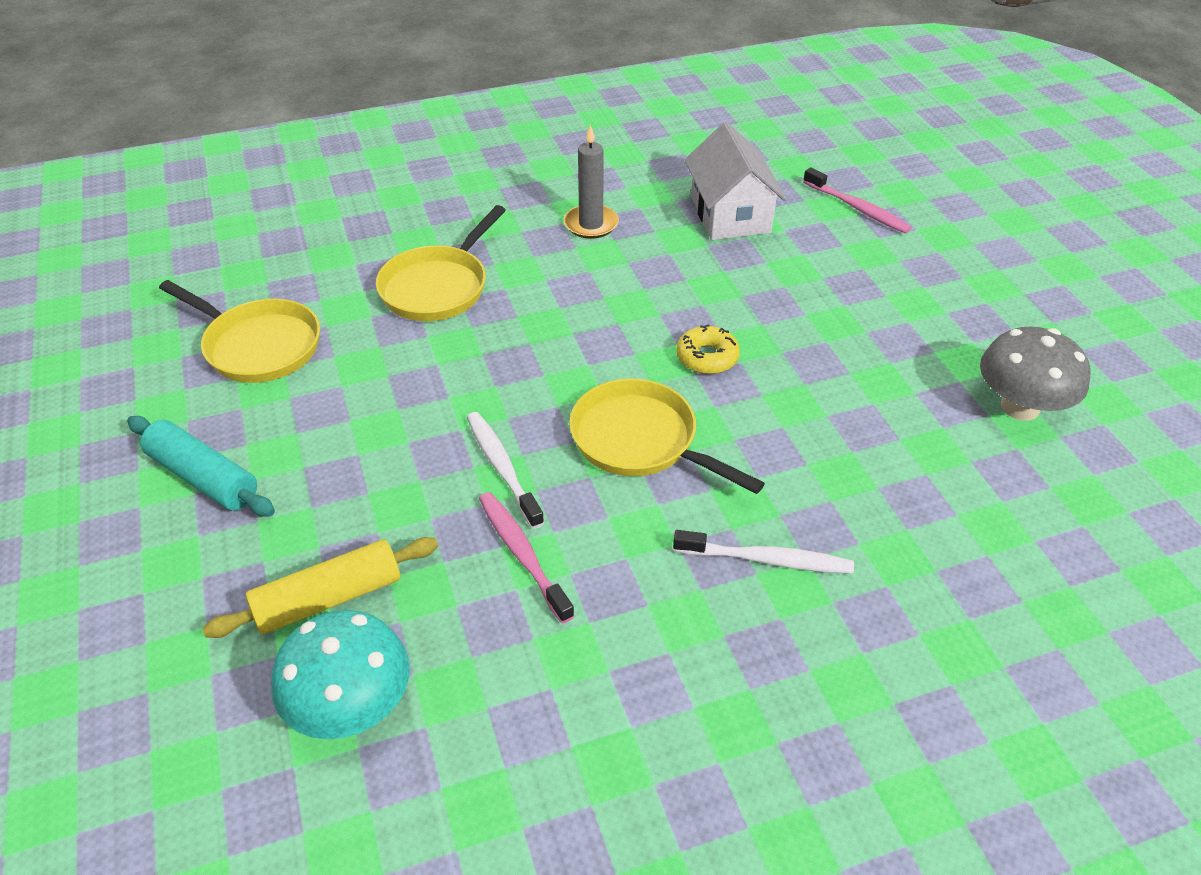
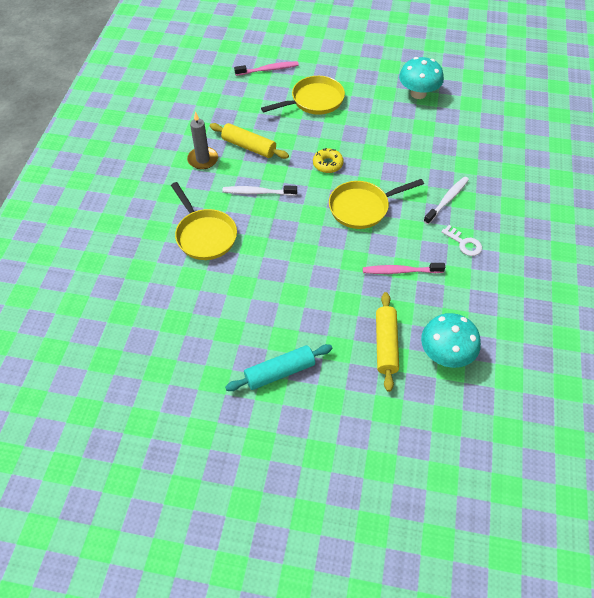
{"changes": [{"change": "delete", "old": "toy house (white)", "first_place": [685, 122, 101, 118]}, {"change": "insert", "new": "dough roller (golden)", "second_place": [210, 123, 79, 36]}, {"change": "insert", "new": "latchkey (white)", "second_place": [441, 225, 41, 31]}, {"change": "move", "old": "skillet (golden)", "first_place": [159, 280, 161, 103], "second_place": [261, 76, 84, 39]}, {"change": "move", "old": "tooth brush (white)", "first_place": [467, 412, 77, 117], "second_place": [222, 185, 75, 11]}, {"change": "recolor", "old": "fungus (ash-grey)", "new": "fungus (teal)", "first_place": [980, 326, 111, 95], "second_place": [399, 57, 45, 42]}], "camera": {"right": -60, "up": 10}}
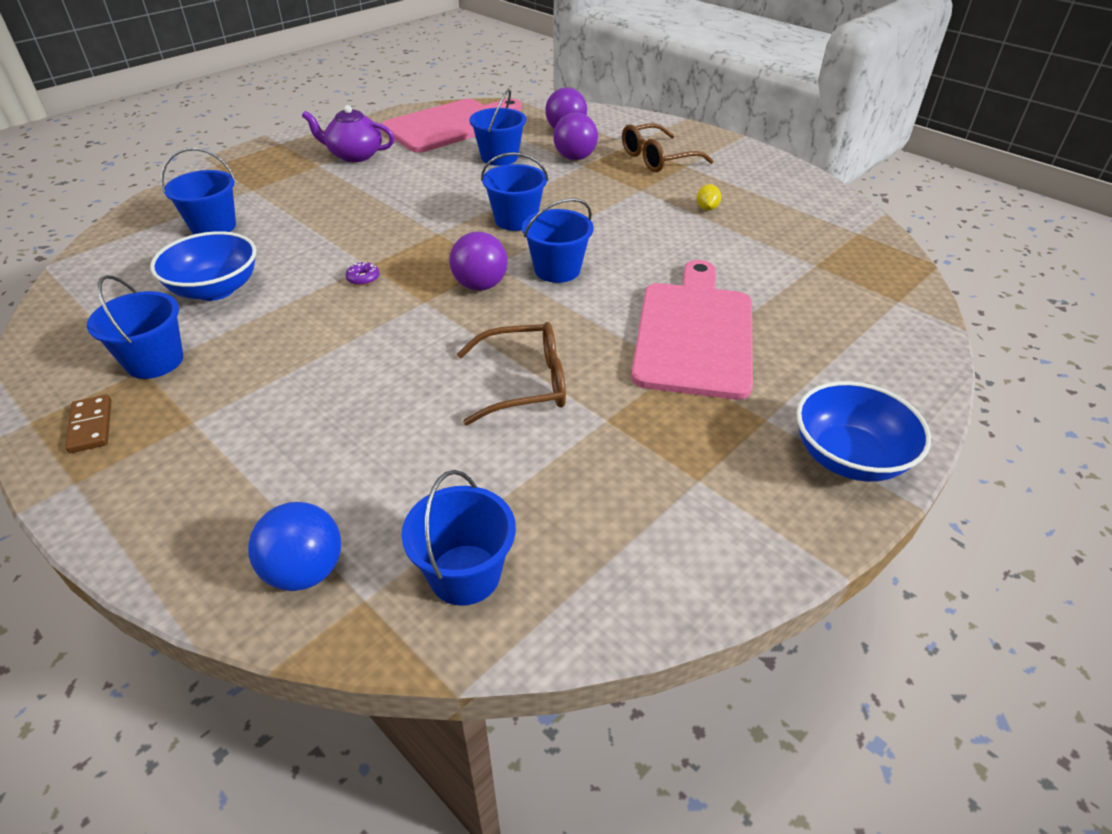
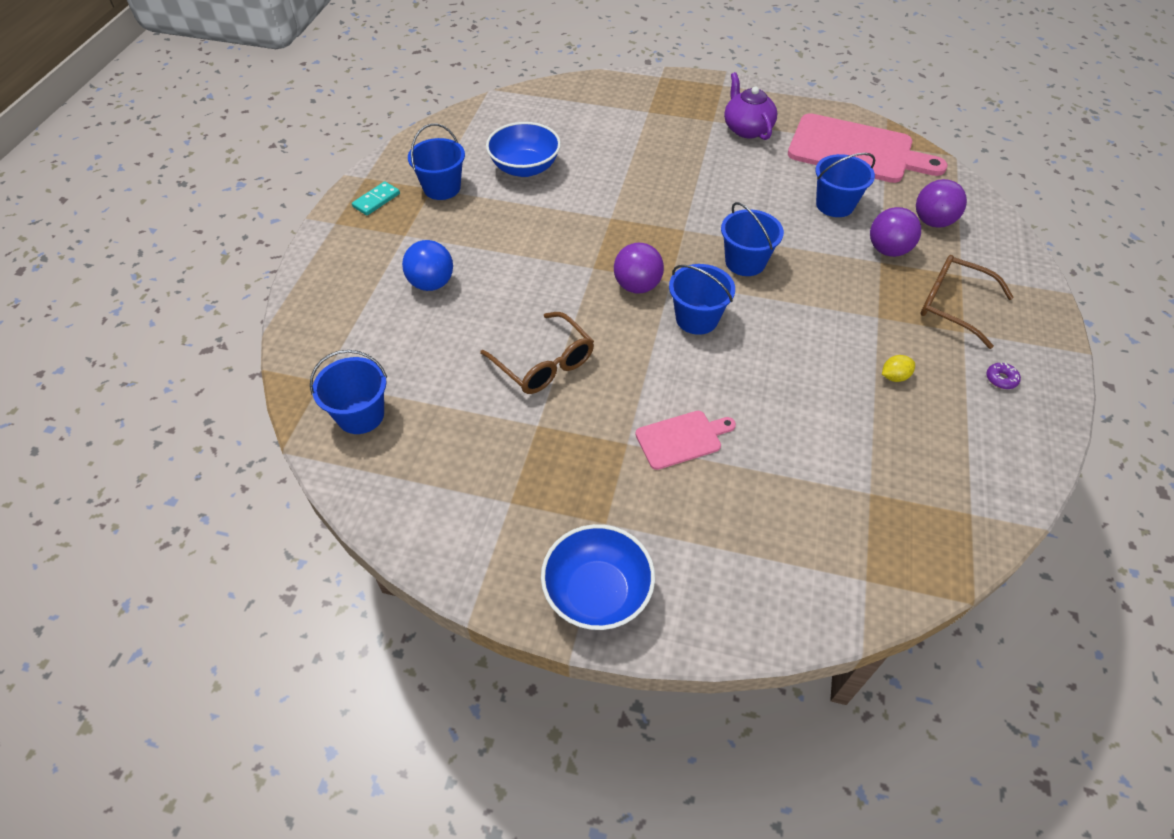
{"changes": [{"change": "delete", "old": "pail (royal blue)", "first_place": [161, 148, 75, 87]}, {"change": "move", "old": "ball (royal blue)", "first_place": [248, 502, 93, 89], "second_place": [402, 240, 51, 51]}, {"change": "move", "old": "glazed donut (purple)", "first_place": [346, 262, 34, 24], "second_place": [986, 363, 35, 26]}, {"change": "recolor", "old": "domino piece (russet)", "new": "domino piece (teal)", "first_place": [65, 395, 46, 58], "second_place": [352, 181, 48, 34]}, {"change": "resize", "old": "bread board (rosy)", "first_place": [631, 260, 122, 140], "second_place": [635, 411, 101, 59], "factor": 0.49}], "camera": {"right": 60, "up": 10}}
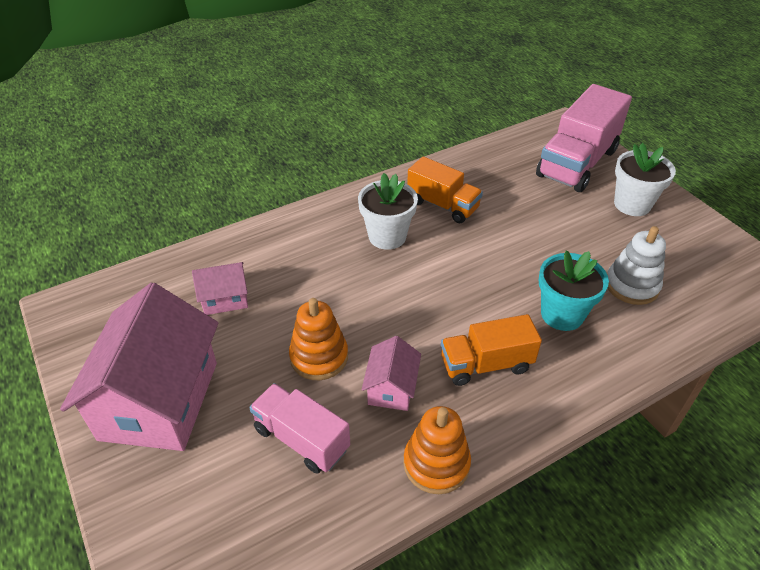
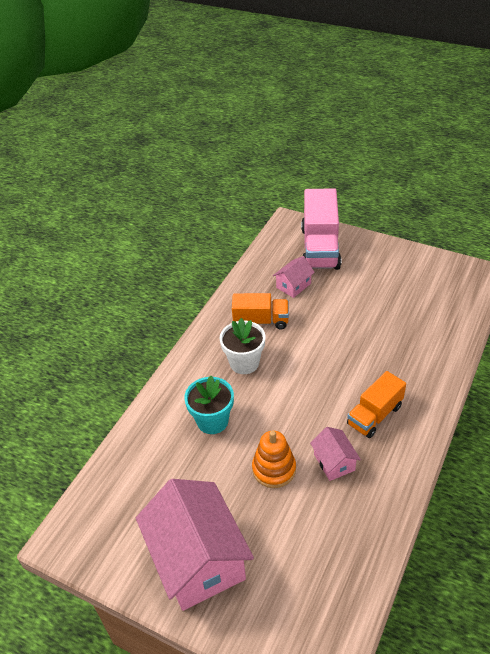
{"changes": [{"change": "delete", "old": "lorry (rosy)", "first_place": [249, 383, 101, 91]}, {"change": "delete", "old": "stacking toy (bright orange)", "first_place": [403, 406, 68, 88]}, {"change": "delete", "old": "stacking toy (white)", "first_place": [607, 226, 59, 79]}, {"change": "delete", "old": "flower pot (white)", "first_place": [614, 143, 62, 73]}, {"change": "move", "old": "toy house (rosy)", "first_place": [192, 262, 56, 53], "second_place": [273, 256, 42, 42]}, {"change": "move", "old": "flower pot (teal)", "first_place": [539, 251, 70, 80], "second_place": [184, 376, 50, 58]}], "camera": {"right": -30, "up": 0}}
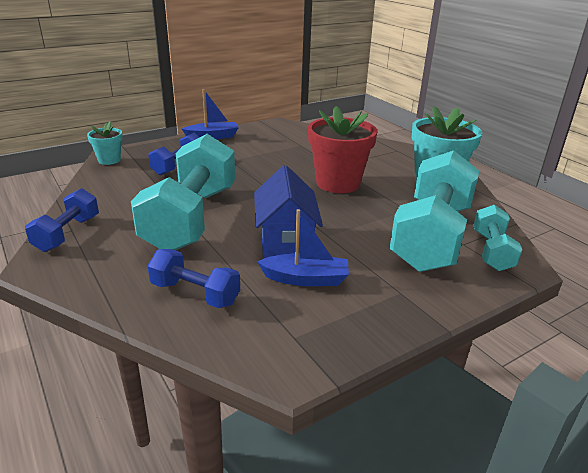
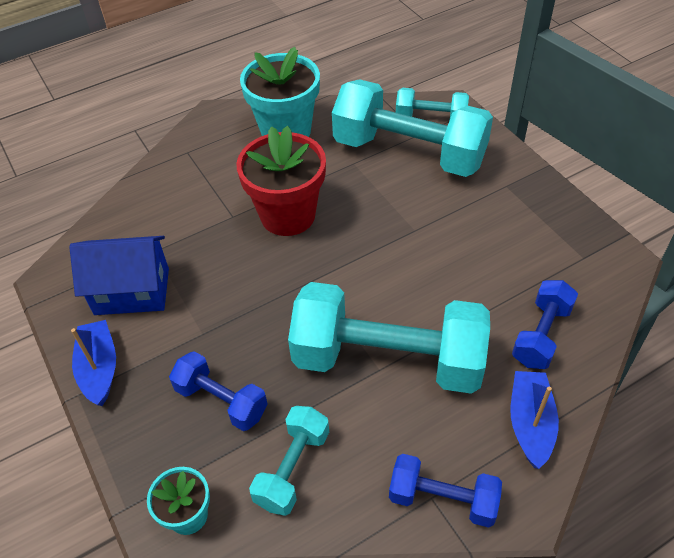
{"changes": [{"change": "insert", "new": "free weight (teal)", "second_place": [249, 406, 80, 110]}, {"change": "move", "old": "toy house (royal blue)", "first_place": [254, 165, 69, 94], "second_place": [69, 236, 100, 79]}, {"change": "move", "old": "toy boat (royal blue)", "first_place": [257, 209, 92, 77], "second_place": [511, 371, 48, 98]}], "camera": {"right": -85, "up": 20}}
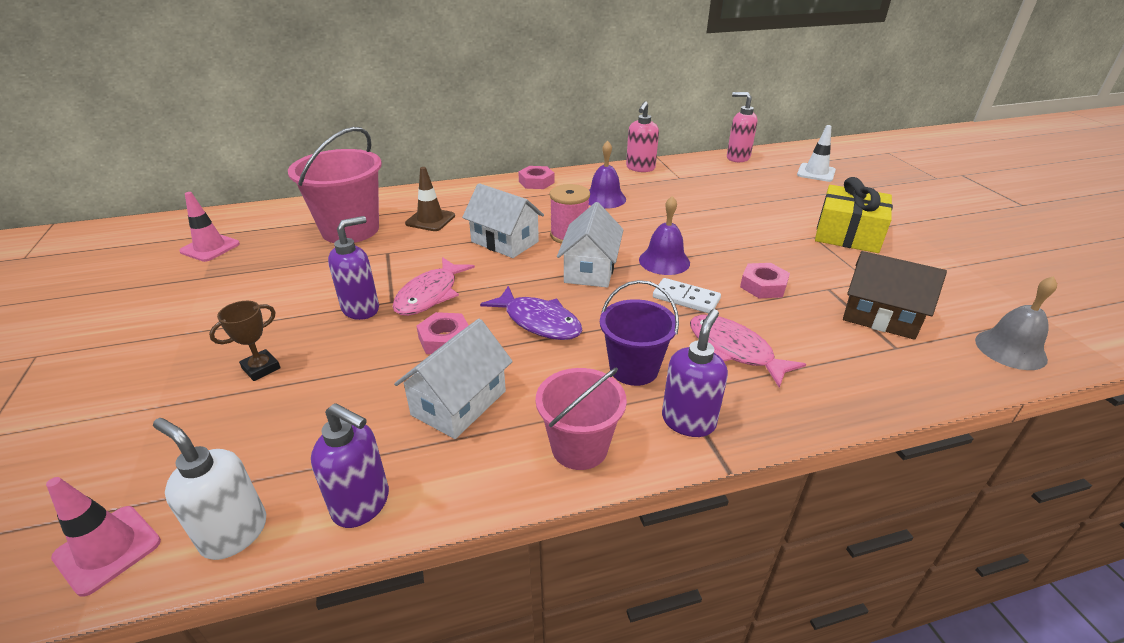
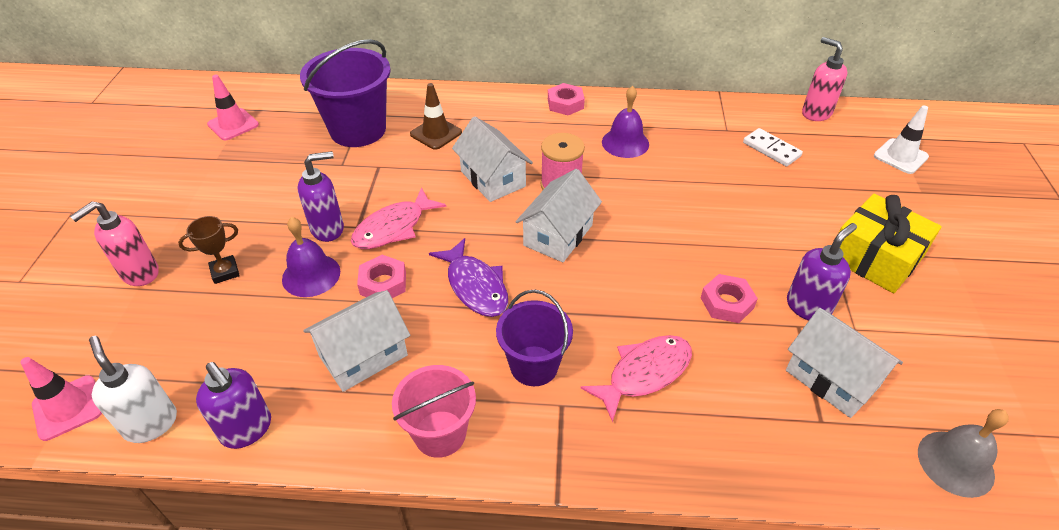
{"changes": [{"change": "move", "old": "pump bottle (rosy)", "first_place": [626, 101, 33, 71], "second_place": [70, 201, 89, 85]}, {"change": "move", "old": "bell (purple)", "first_place": [639, 196, 51, 79], "second_place": [282, 217, 58, 80]}, {"change": "move", "old": "domino piece (white)", "first_place": [653, 278, 68, 35], "second_place": [743, 128, 60, 38]}, {"change": "move", "old": "pump bottle (purple)", "first_place": [662, 309, 66, 128], "second_place": [787, 223, 70, 98]}, {"change": "recolor", "old": "pail (rosy)", "new": "pail (purple)", "first_place": [288, 127, 94, 116], "second_place": [300, 39, 91, 108]}, {"change": "recolor", "old": "toy house (russet)", "new": "toy house (white)", "first_place": [843, 251, 104, 89], "second_place": [786, 308, 117, 110]}, {"change": "rotate", "old": "fish (rosy)", "first_place": [690, 315, 116, 73], "second_place": [580, 335, 112, 88], "degrees": 75}], "camera": {"right": 20, "up": 10}}
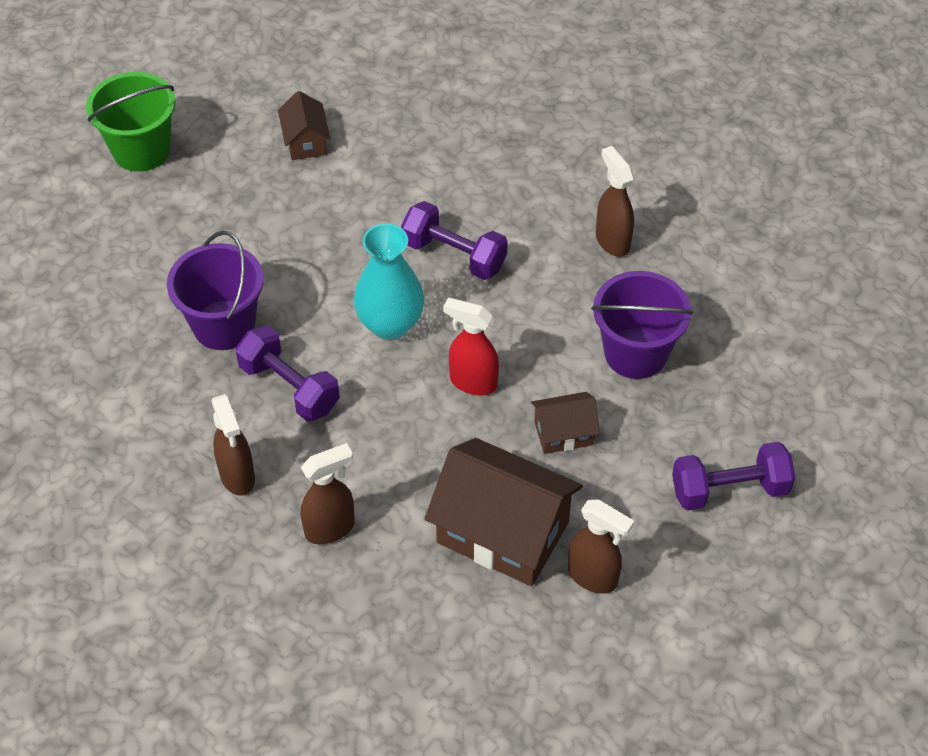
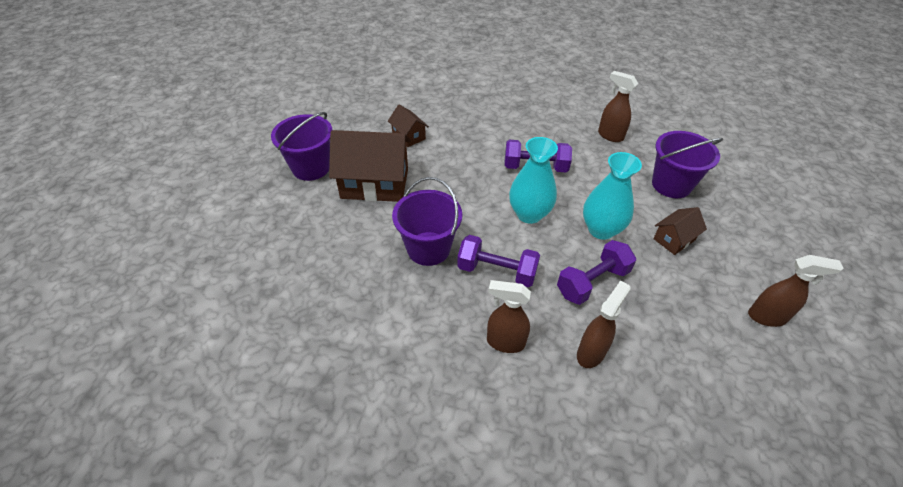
{"changes": [{"change": "move", "old": "toy house (russet)", "first_place": [425, 438, 158, 148], "second_place": [329, 130, 82, 72]}, {"change": "move", "old": "free weight (purple)", "first_place": [672, 442, 123, 69], "second_place": [557, 240, 79, 65]}, {"change": "replace", "old": "spray bottle (crimson)", "new": "vase (teal)", "first_place": [443, 298, 56, 97], "second_place": [583, 152, 59, 88]}, {"change": "recolor", "old": "pail (leaf-green)", "new": "pail (purple)", "first_place": [86, 72, 90, 100], "second_place": [271, 112, 61, 69]}, {"change": "rotate", "old": "spray bottle (russet)", "first_place": [212, 394, 43, 101], "second_place": [487, 280, 44, 73], "degrees": 150}], "camera": {"right": -25, "up": -5}}
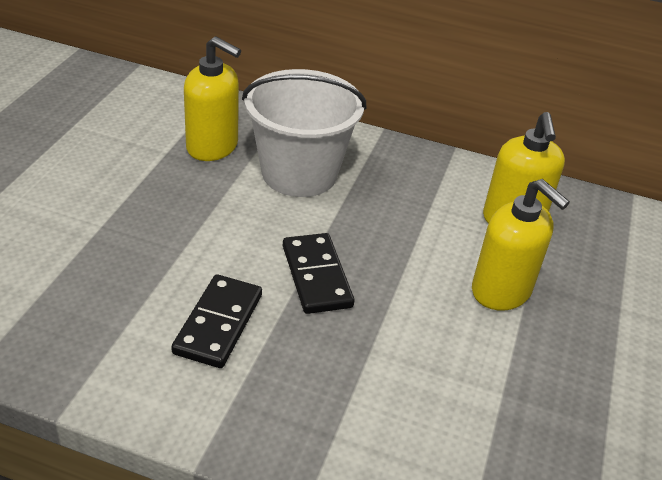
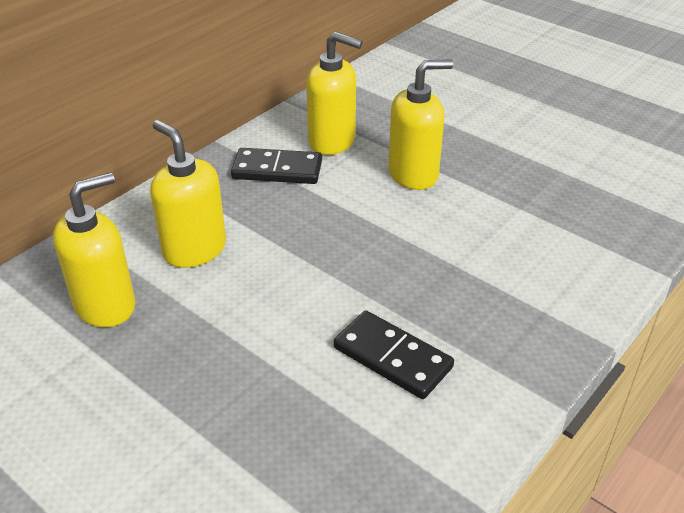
{"changes": [{"change": "move", "old": "domino piece (black)", "first_place": [283, 233, 72, 81], "second_place": [231, 148, 91, 36]}, {"change": "replace", "old": "pail (white)", "new": "pump bottle (golden)", "first_place": [242, 69, 124, 128], "second_place": [150, 120, 76, 148]}], "camera": {"right": -65, "up": 0}}
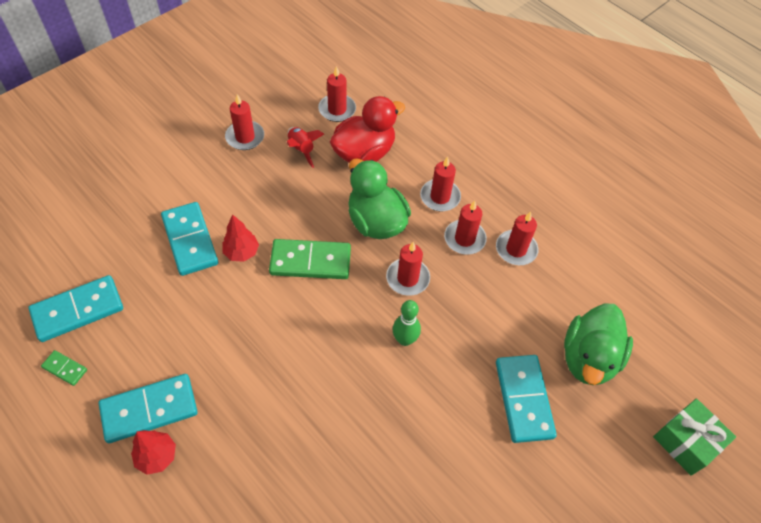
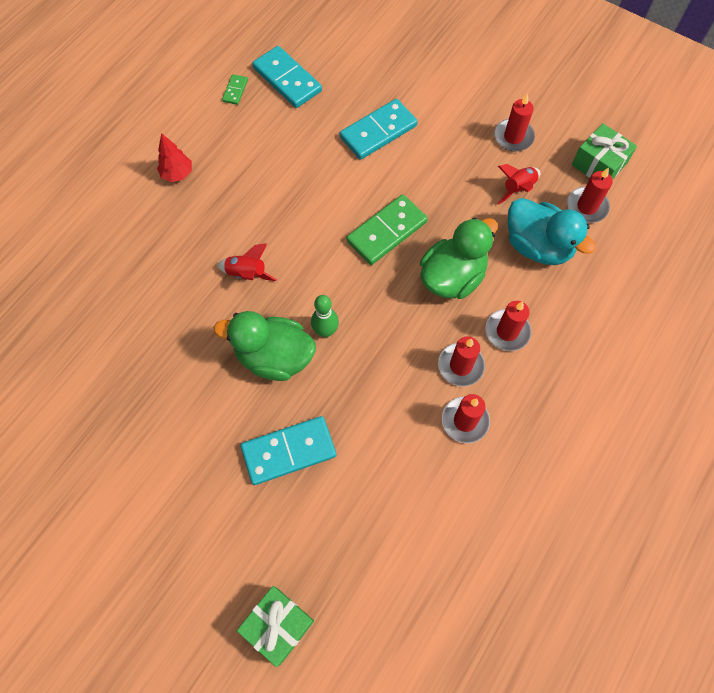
{"changes": [{"change": "delete", "old": "domino piece (teal)", "first_place": [99, 374, 99, 69]}, {"change": "delete", "old": "tree (crimson)", "first_place": [223, 214, 36, 48]}, {"change": "delete", "old": "candle (crimson)", "first_place": [386, 242, 44, 54]}, {"change": "insert", "new": "toy rocket (crimson)", "second_place": [217, 243, 60, 38]}, {"change": "insert", "new": "present (leaf-green)", "second_place": [572, 123, 65, 57]}, {"change": "move", "old": "rubber duck (leaf-green)", "first_place": [564, 303, 69, 82], "second_place": [214, 311, 102, 70]}, {"change": "recolor", "old": "rubber duck (crimson)", "new": "rubber duck (teal)", "first_place": [330, 96, 75, 67], "second_place": [508, 198, 88, 67]}, {"change": "rotate", "old": "domino piece (leaf-green)", "first_place": [269, 239, 82, 40], "second_place": [346, 194, 82, 71], "degrees": 60}], "camera": {"right": 80, "up": 10}}
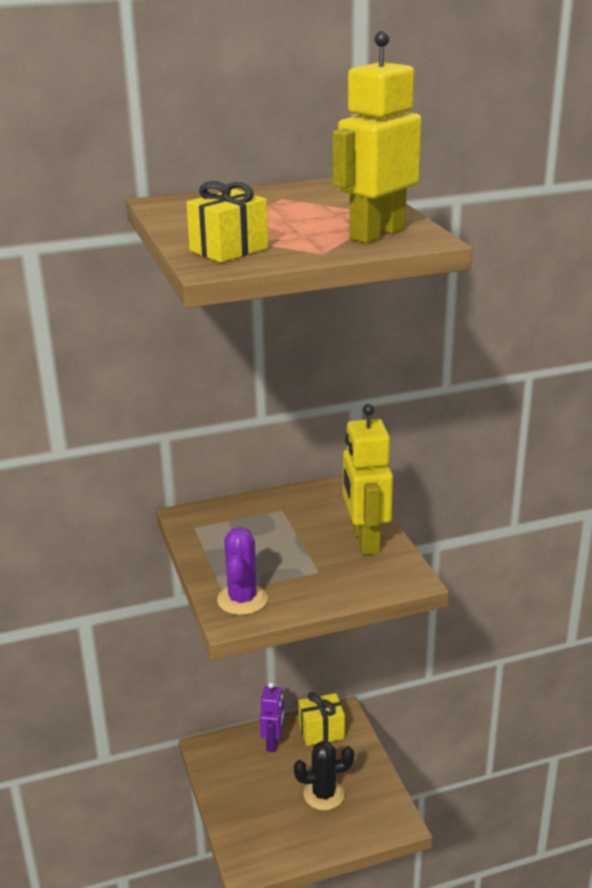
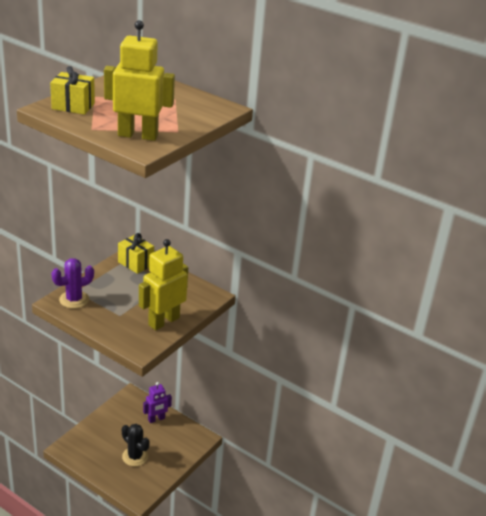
{"changes": [{"change": "move", "old": "present (golden)", "first_place": [298, 692, 47, 54], "second_place": [118, 233, 36, 41]}], "camera": {"right": 50, "up": 5}}
